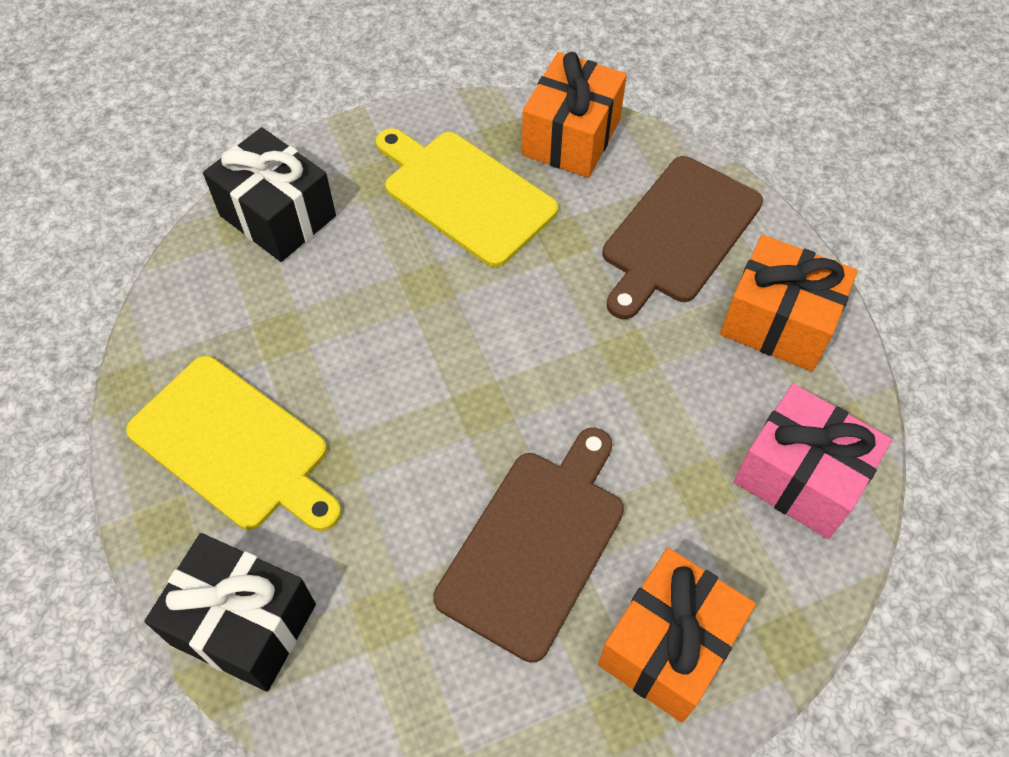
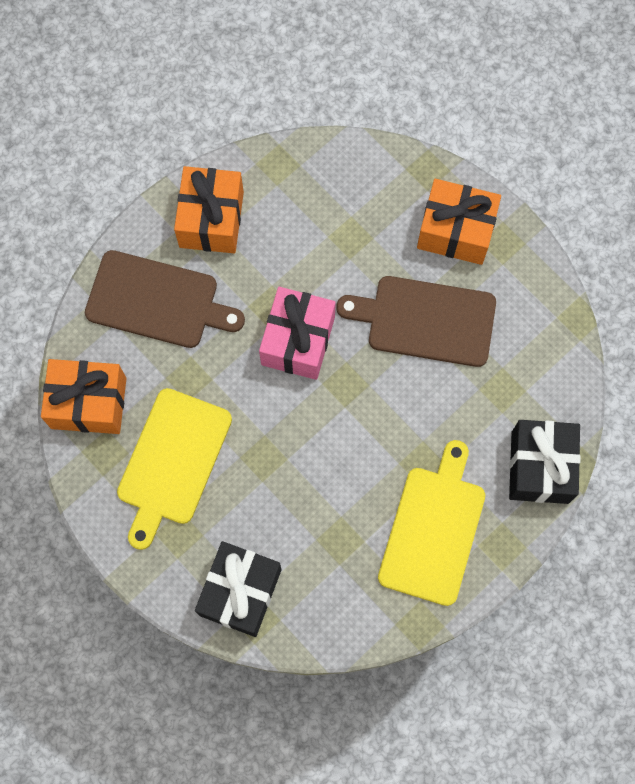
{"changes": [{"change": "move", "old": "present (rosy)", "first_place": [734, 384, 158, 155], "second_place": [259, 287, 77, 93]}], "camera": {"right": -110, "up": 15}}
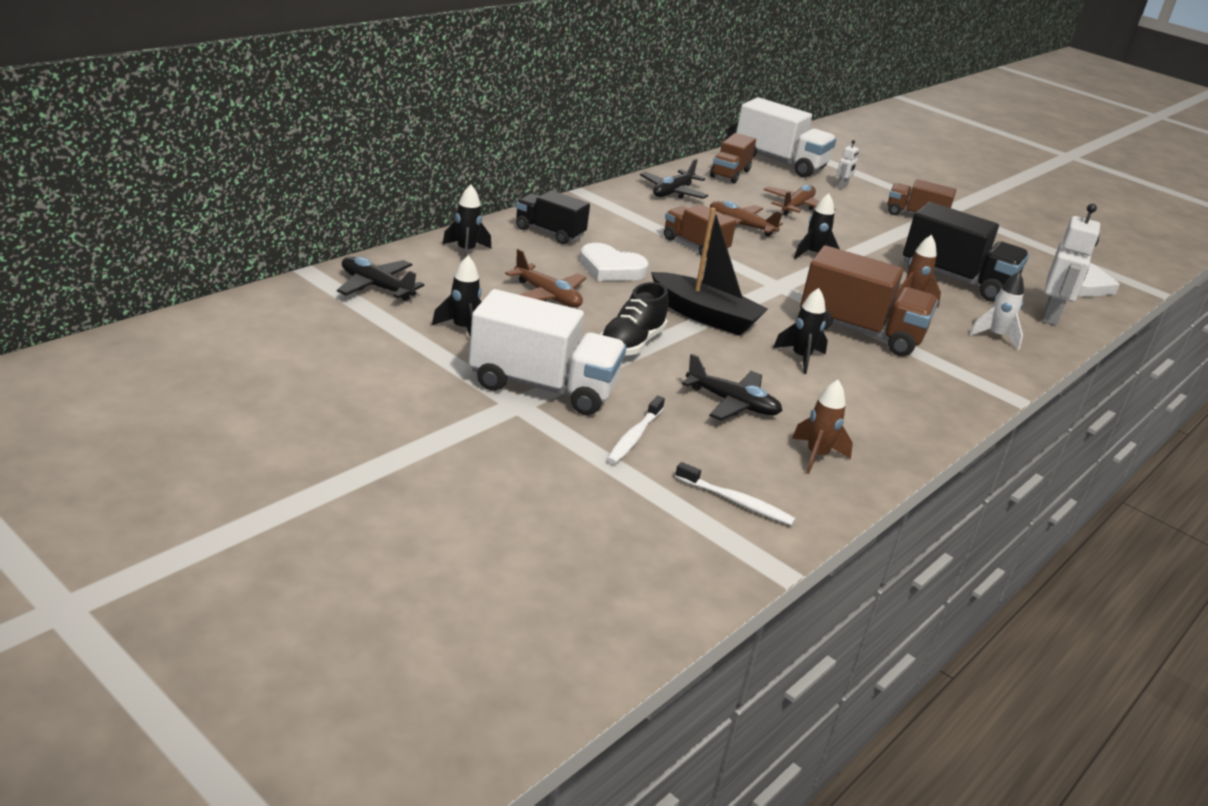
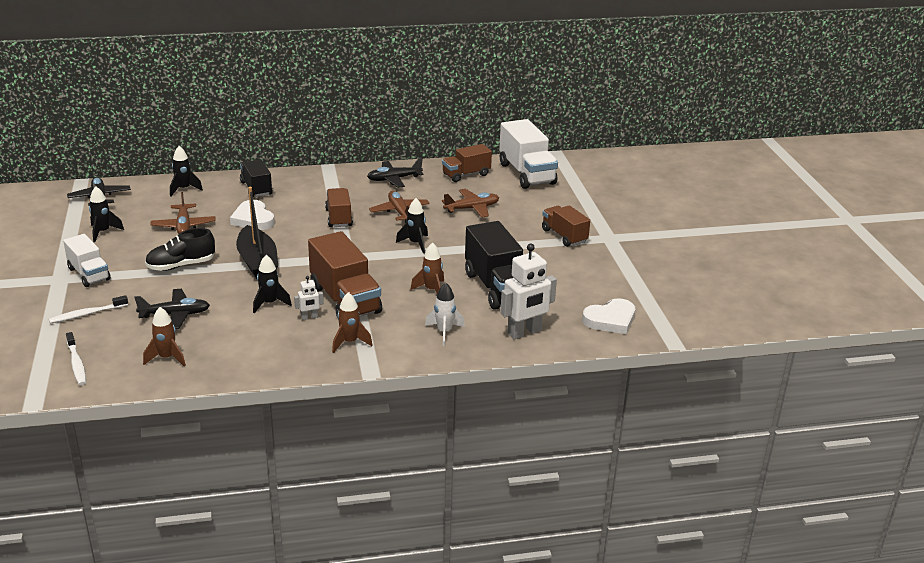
{"changes": [{"change": "insert", "new": "toy rocket (russet)", "second_place": [332, 292, 41, 61]}, {"change": "move", "old": "robot (white)", "first_place": [837, 140, 22, 49], "second_place": [294, 276, 30, 44]}, {"change": "rotate", "old": "toy plane (black)", "first_place": [682, 354, 101, 67], "second_place": [134, 289, 76, 40], "degrees": -75}, {"change": "resize", "old": "lorry (white)", "first_place": [469, 289, 157, 126], "second_place": [63, 234, 48, 53], "factor": 0.61}], "camera": {"right": 40, "up": 0}}
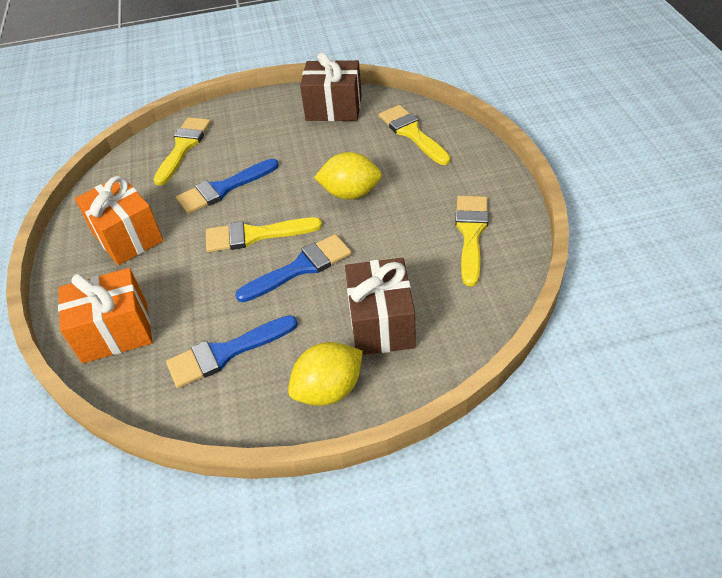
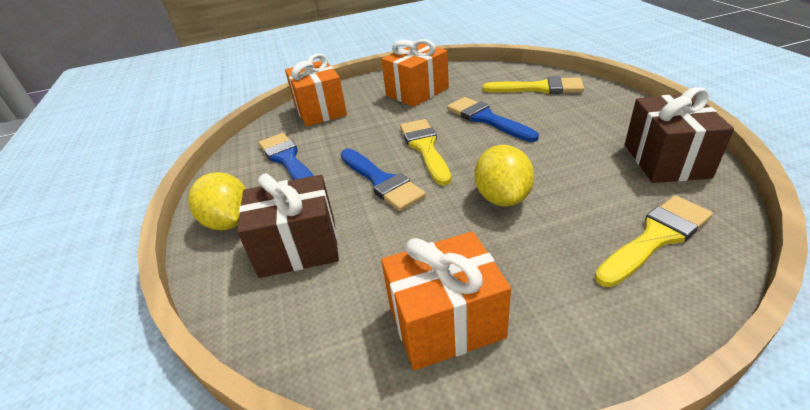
{"changes": [{"change": "replace", "old": "paint brush (golden)", "new": "present (bright orange)", "first_place": [455, 196, 33, 90], "second_place": [381, 231, 130, 139]}], "camera": {"right": 85, "up": -10}}
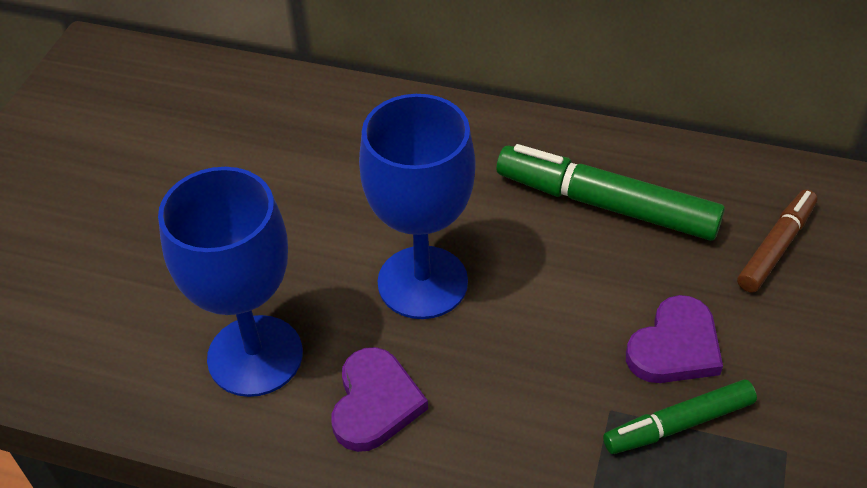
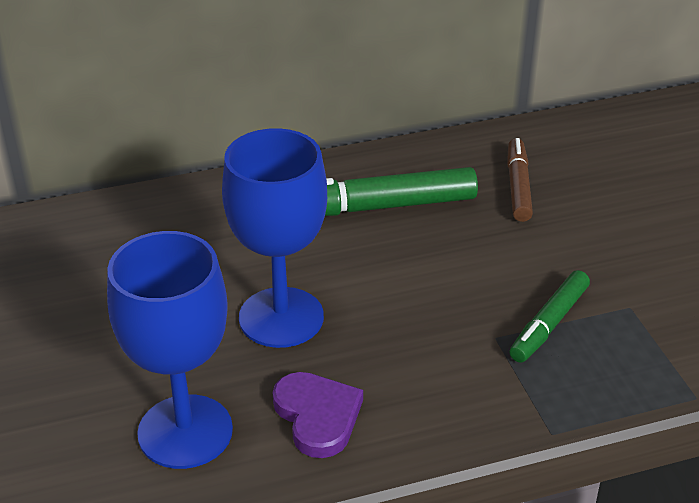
{"changes": [{"change": "delete", "old": "heart (purple)", "first_place": [626, 295, 97, 88]}], "camera": {"right": -35, "up": -10}}
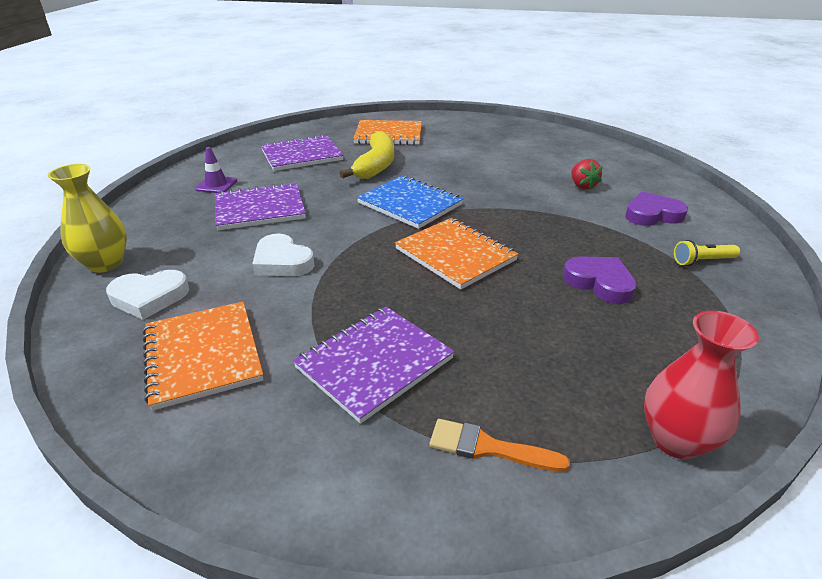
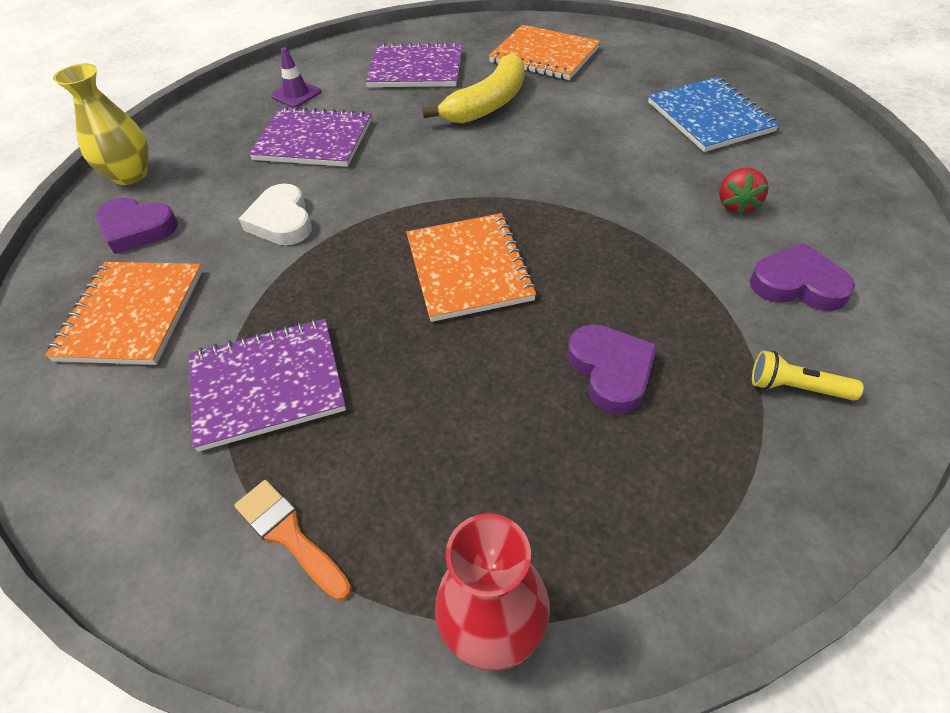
{"changes": [{"change": "move", "old": "notepad (royal blue)", "first_place": [357, 175, 106, 54], "second_place": [648, 77, 132, 75]}, {"change": "recolor", "old": "heart (white)", "new": "heart (purple)", "first_place": [106, 270, 83, 50], "second_place": [96, 198, 82, 56]}], "camera": {"right": 30, "up": 15}}
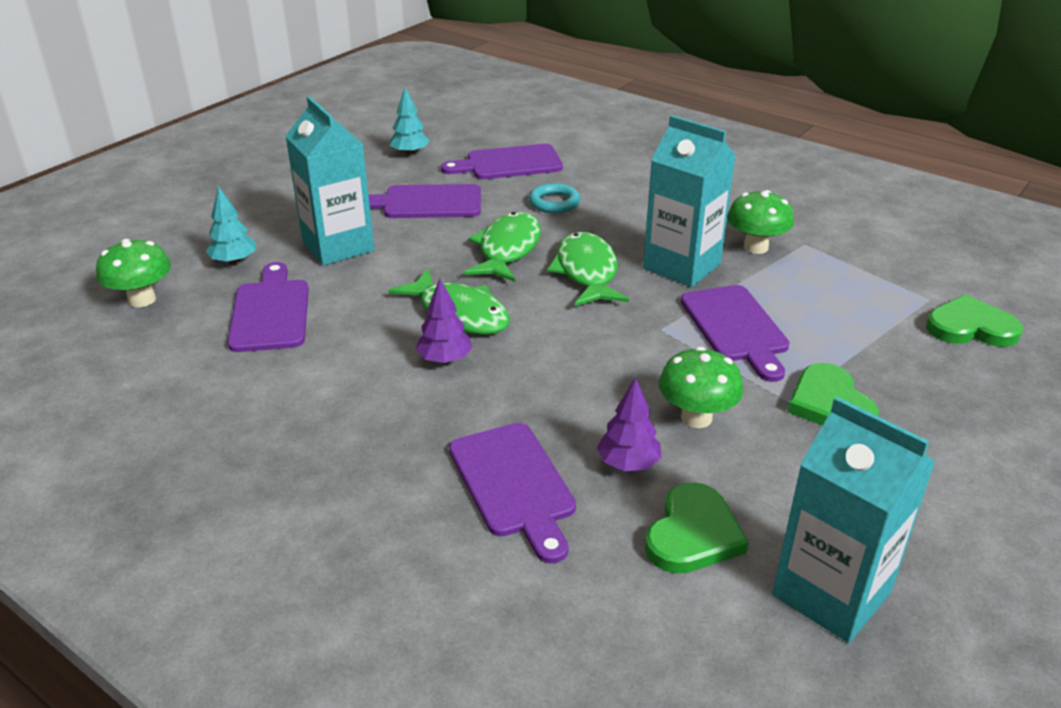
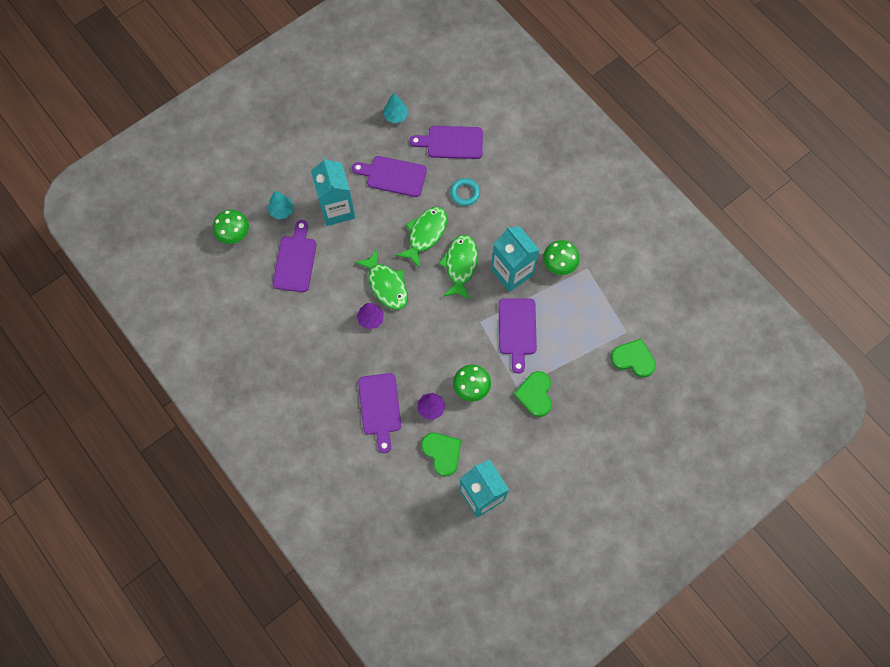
{"changes": [{"change": "rotate", "old": "heart (leaf-green)", "first_place": [645, 482, 104, 92], "second_place": [421, 433, 40, 43], "degrees": -75}], "camera": {"right": 15, "up": 35}}
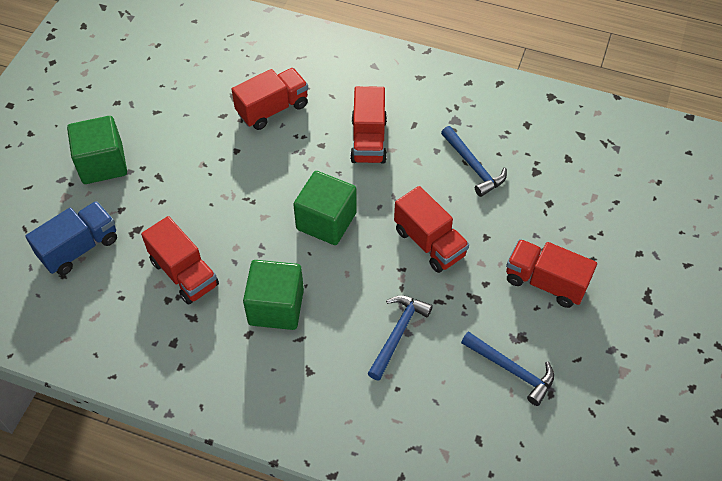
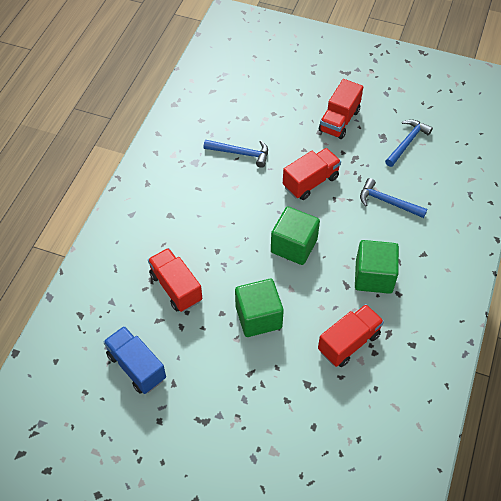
{"changes": [{"change": "delete", "old": "lorry (crimson)", "first_place": [350, 86, 37, 78]}, {"change": "move", "old": "lorry (royal blue)", "first_place": [25, 201, 92, 74], "second_place": [103, 326, 63, 68]}, {"change": "move", "old": "solid cube (leaf-green)", "first_place": [67, 116, 60, 68], "second_place": [235, 279, 49, 58]}, {"change": "rotate", "old": "carpenter's hammer (royal blue)", "first_place": [441, 126, 66, 71], "second_place": [204, 140, 64, 28], "degrees": 45}], "camera": {"right": -90, "up": 0}}
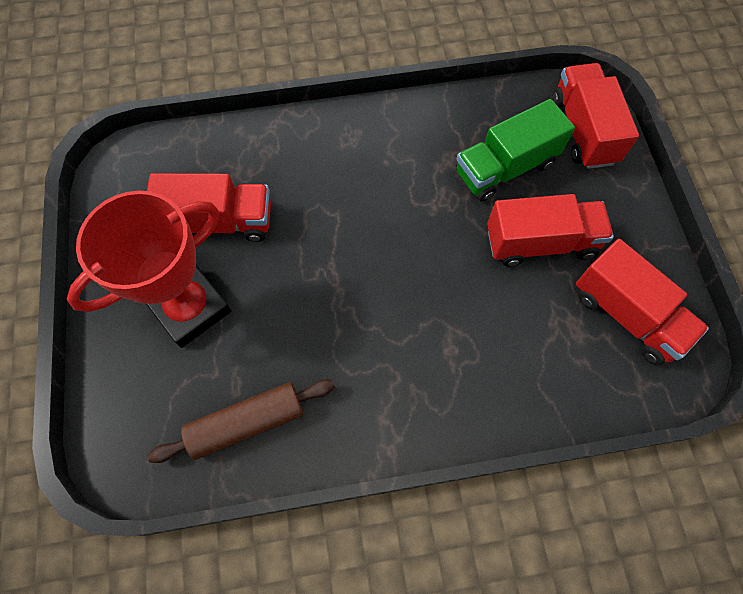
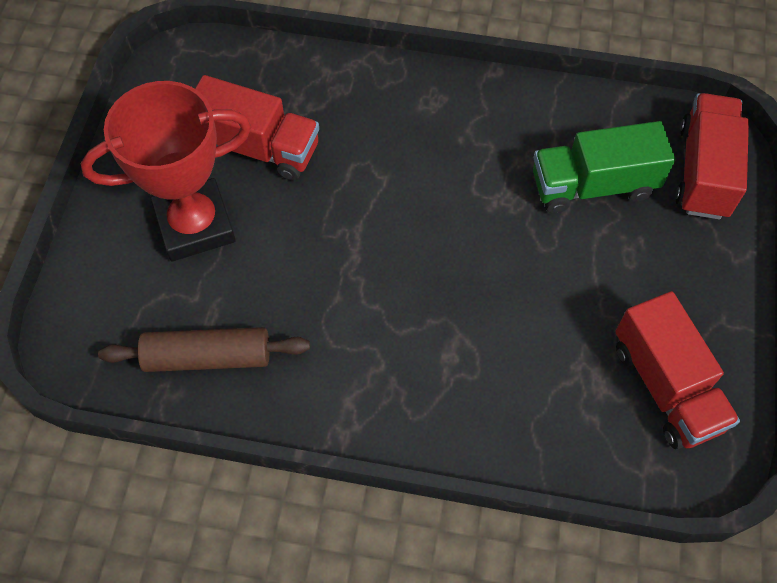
{"changes": [{"change": "delete", "old": "lorry (crimson)", "first_place": [487, 194, 127, 72]}], "camera": {"right": 20, "up": -5}}
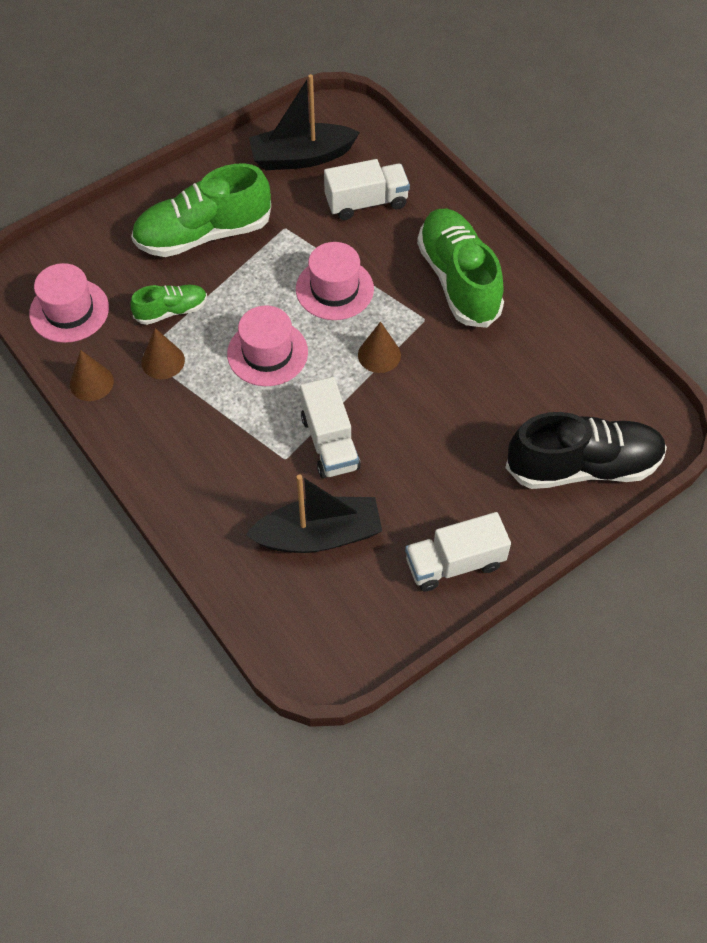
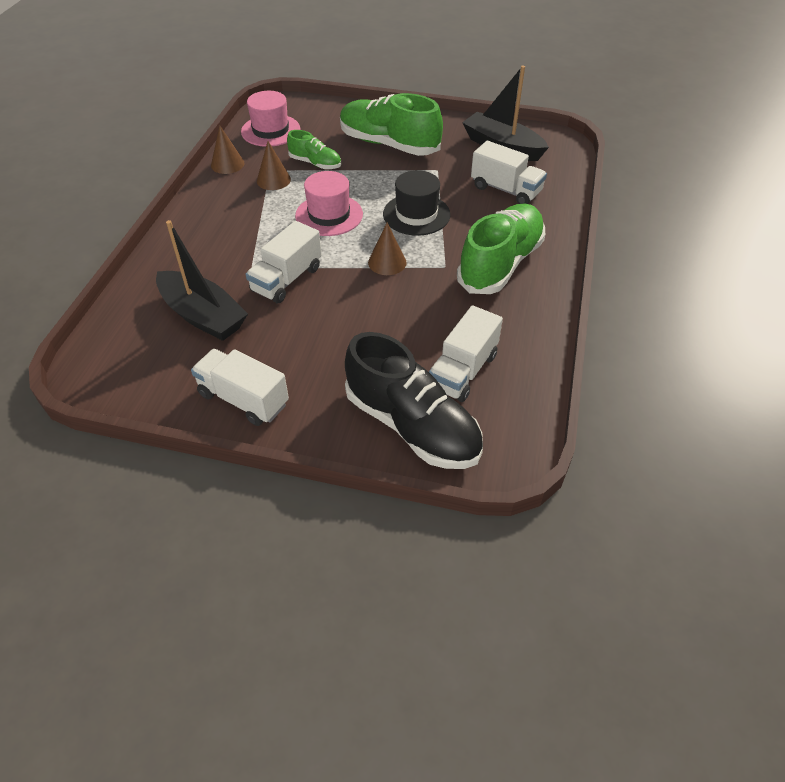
{"changes": [{"change": "insert", "new": "lorry (white)", "second_place": [429, 305, 74, 97]}, {"change": "recolor", "old": "top hat (rosy)", "new": "top hat (black)", "first_place": [296, 242, 78, 78], "second_place": [383, 170, 67, 66]}], "camera": {"right": 50, "up": -10}}
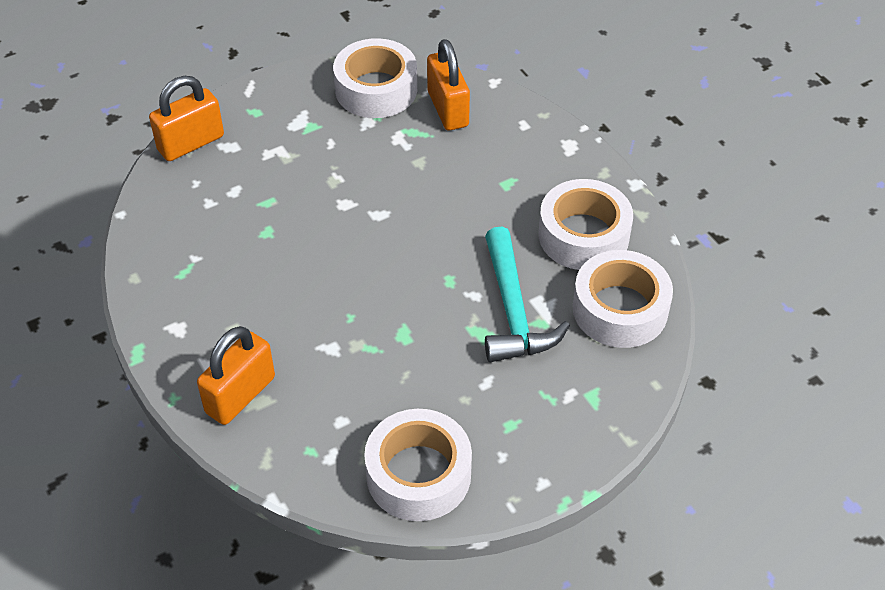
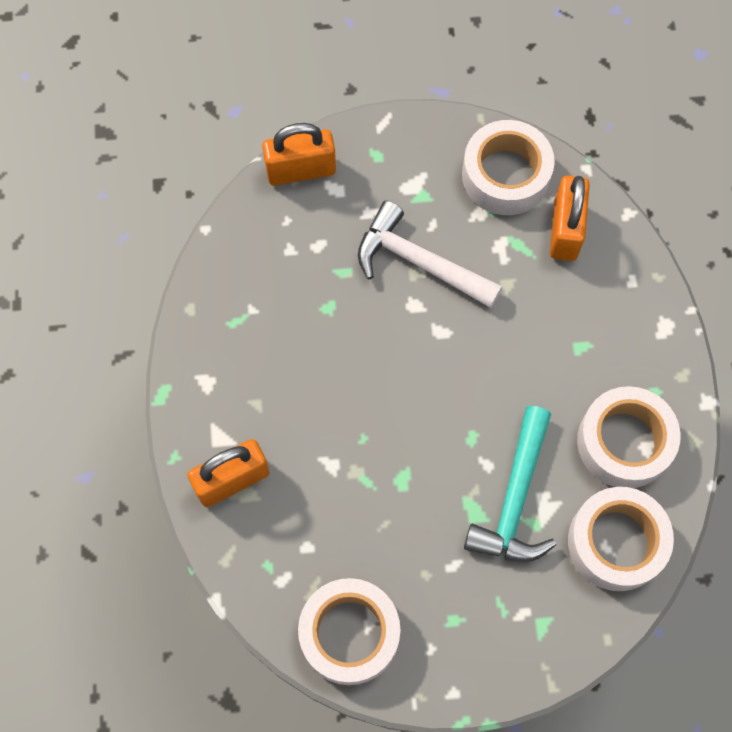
{"changes": [{"change": "insert", "new": "carpenter's hammer (white)", "second_place": [358, 201, 145, 107]}], "camera": {"right": 25, "up": 20}}
